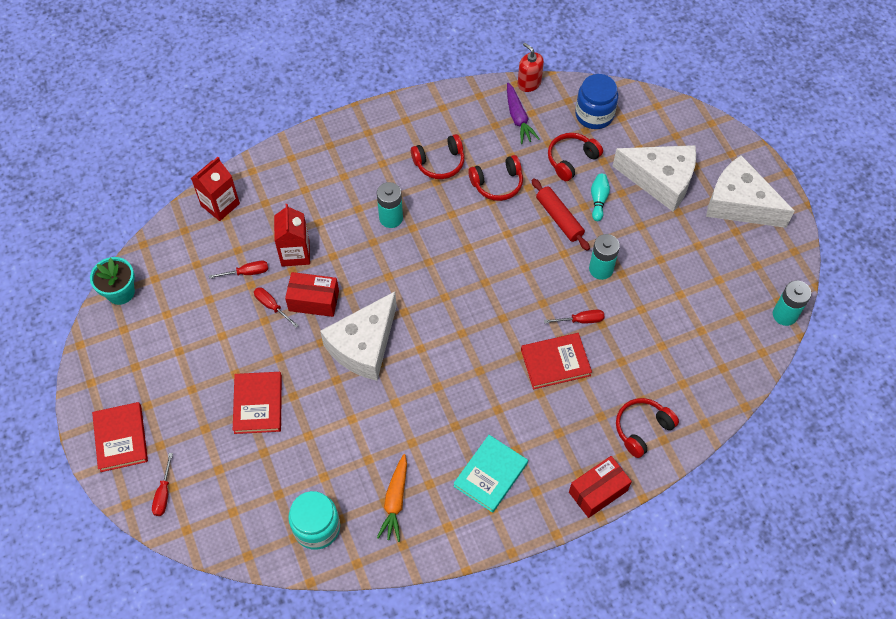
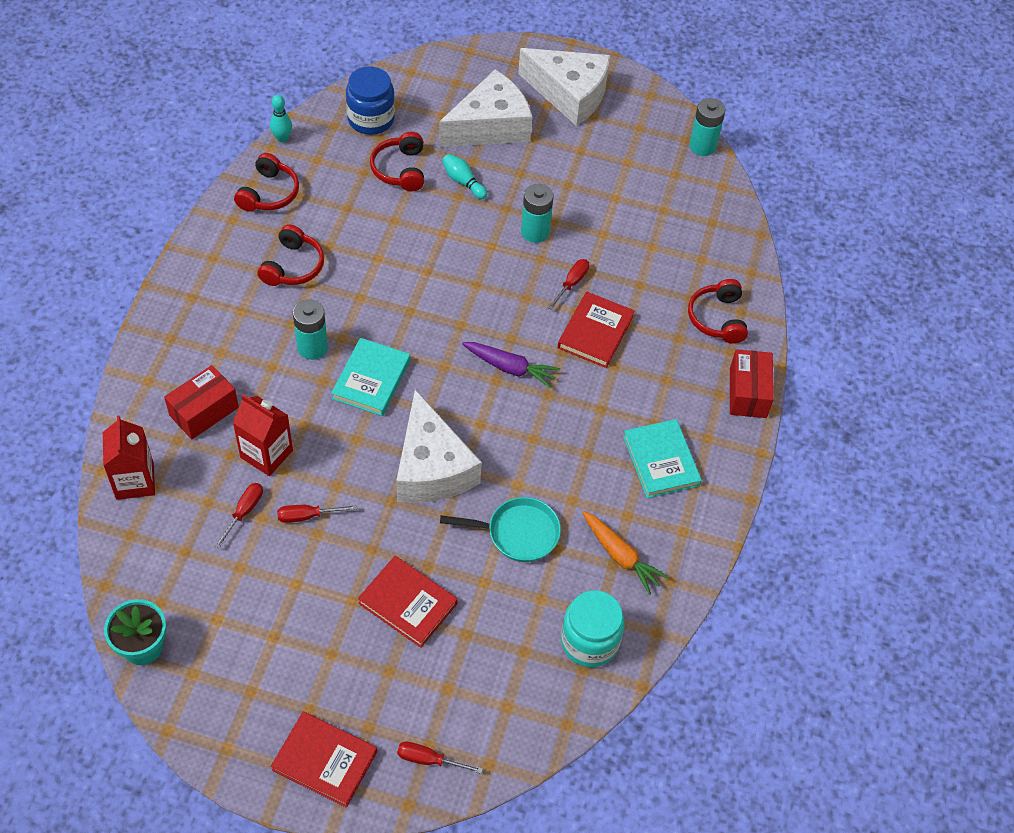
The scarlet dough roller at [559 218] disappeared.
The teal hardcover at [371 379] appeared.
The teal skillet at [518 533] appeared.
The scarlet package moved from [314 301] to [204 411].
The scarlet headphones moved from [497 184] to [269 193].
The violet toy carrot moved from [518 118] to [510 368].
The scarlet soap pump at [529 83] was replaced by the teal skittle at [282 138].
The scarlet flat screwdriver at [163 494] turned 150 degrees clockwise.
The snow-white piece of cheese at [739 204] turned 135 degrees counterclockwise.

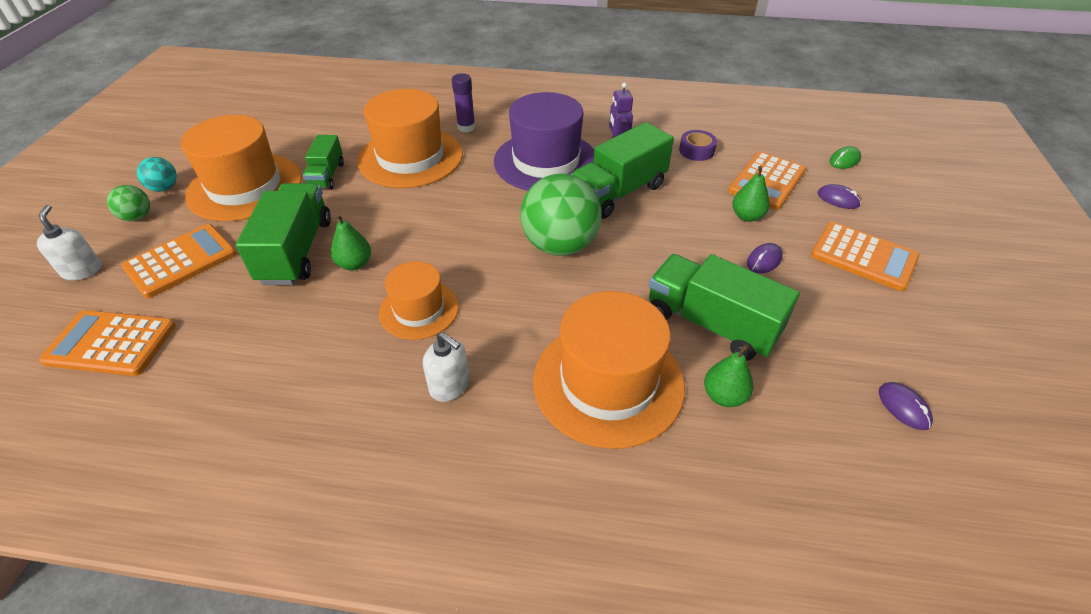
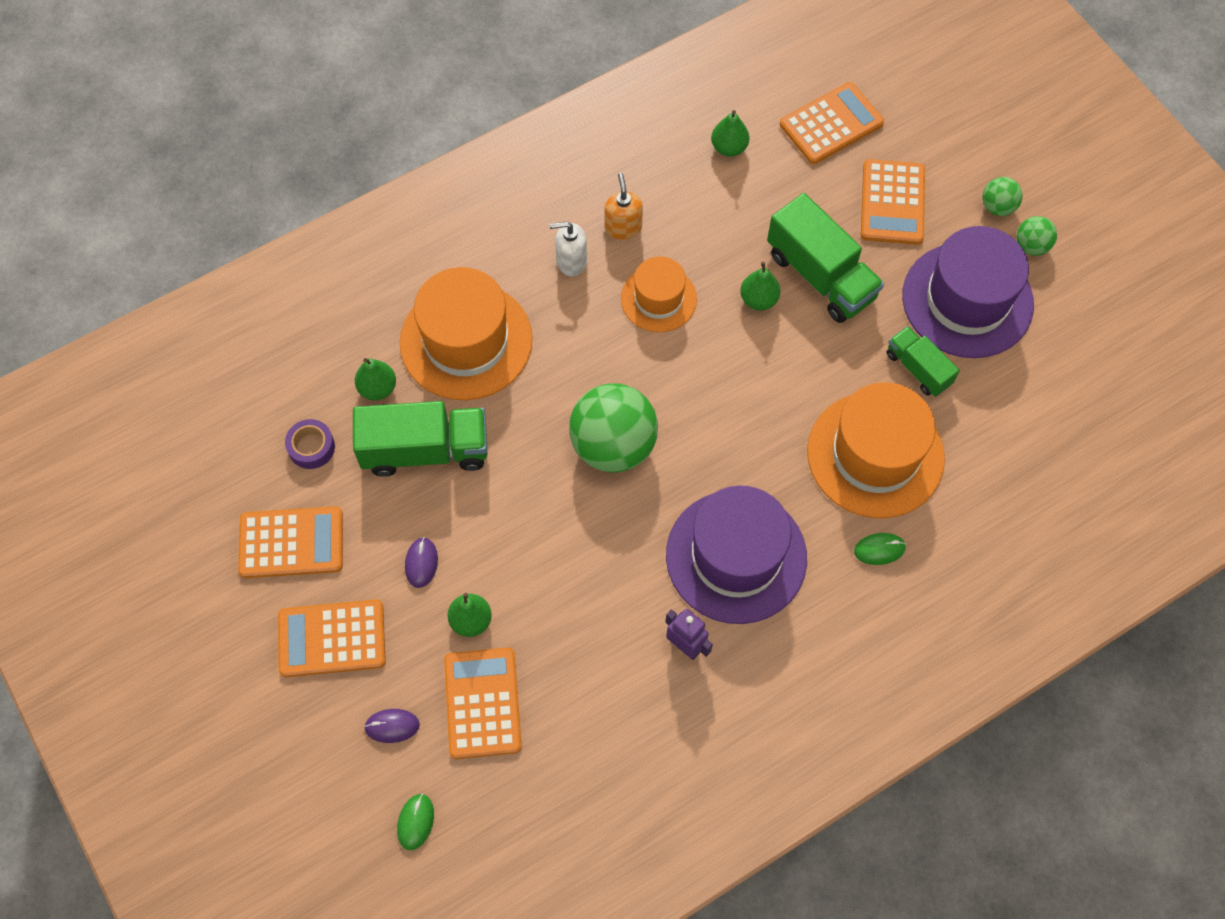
The snow-white soap pump at [82 270] disappeared.
The emerald toy truck at [618 193] disappeared.
The violet computer mouse at [904 407] disappeared.
The orange-coloured calculator at [291 543] appeared.
The orange-coloured soap pump at [623 227] appeared.
The emerald pear at [729 147] appeared.
The violet tape moved from [696 151] to [311 447].
The violet glue stick at [466 127] was replaced by the emerald computer mouse at [879 549].
The teal sphere at [164 188] became the emerald sphere at [1031 246].
The orange-coloured hat at [245 187] became the violet hat at [967 300].

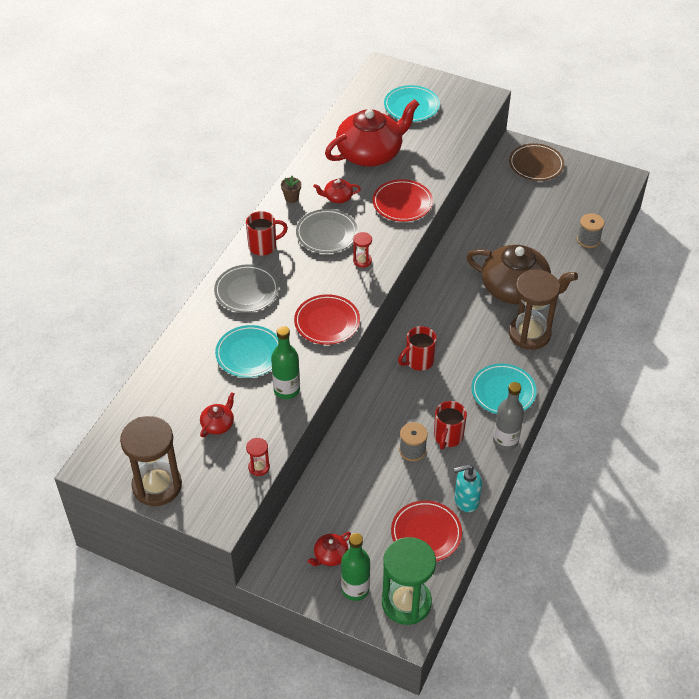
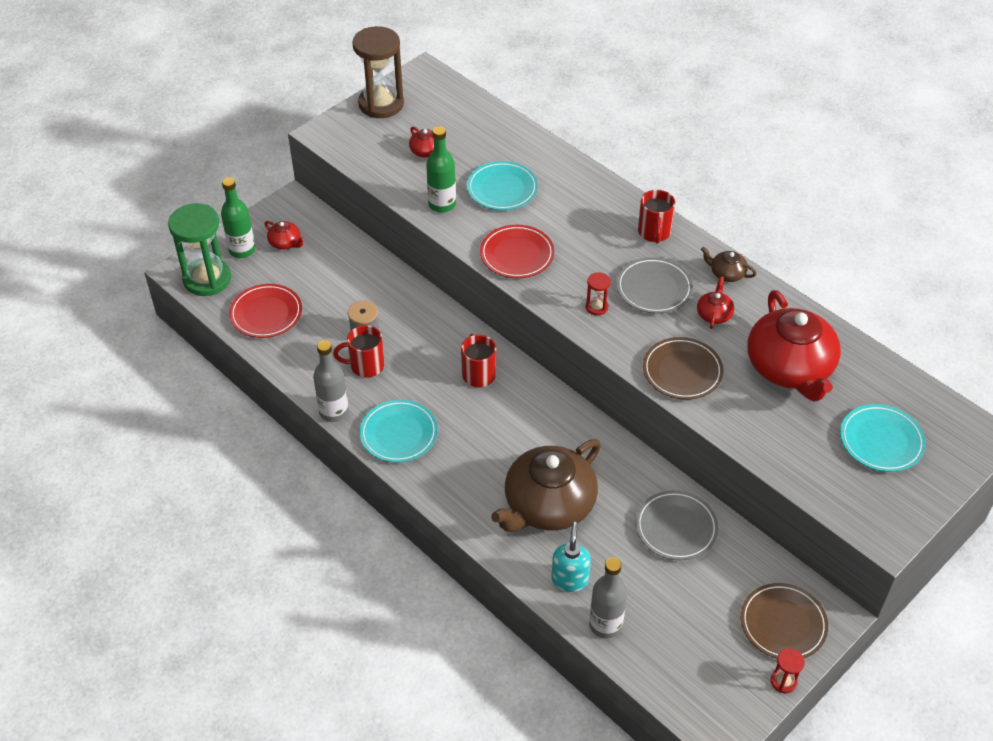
The dark brown sandglass at [529 334] disappeared.
The gray plate moved from [246 291] to [676 528].
The scarlet sandglass moved from [259 467] to [783 681].
The teal soap pump moved from [466 500] to [570 579].
The dark brown plant pot at [291 198] was replaced by the dark brown tea pot at [726 273].
The gray reel of thread at [588 240] was replaced by the gray flask at [605 624].
The scarlet plate at [402 203] became the dark brown plate at [682 371].
The scarlet tea pot at [330 555] turned 150 degrees clockwise.
The scarlet tea mug at [448 437] turned 45 degrees counterclockwise.

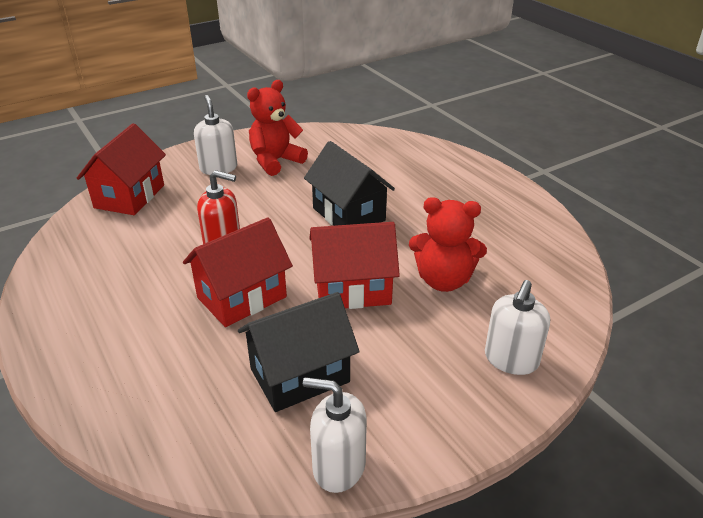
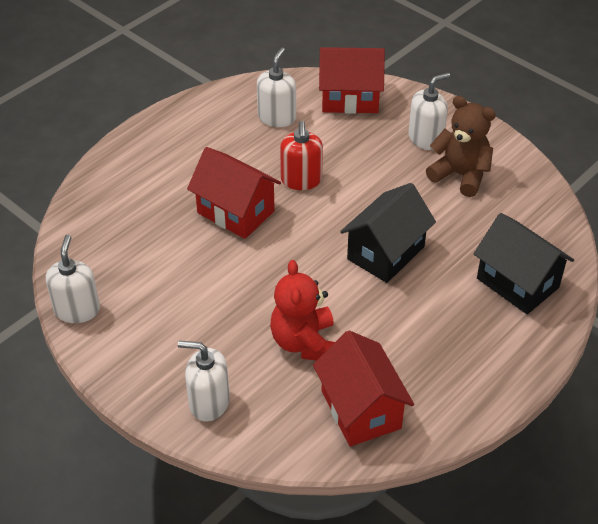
The snow-white soap pump at [277 117] appeared.
The black toy house moved from [300 375] to [517 283].
The scarlet toy house moved from [352 289] to [361 409].
The scarlet teddy at [275 161] became the dark brown teddy at [460 175].

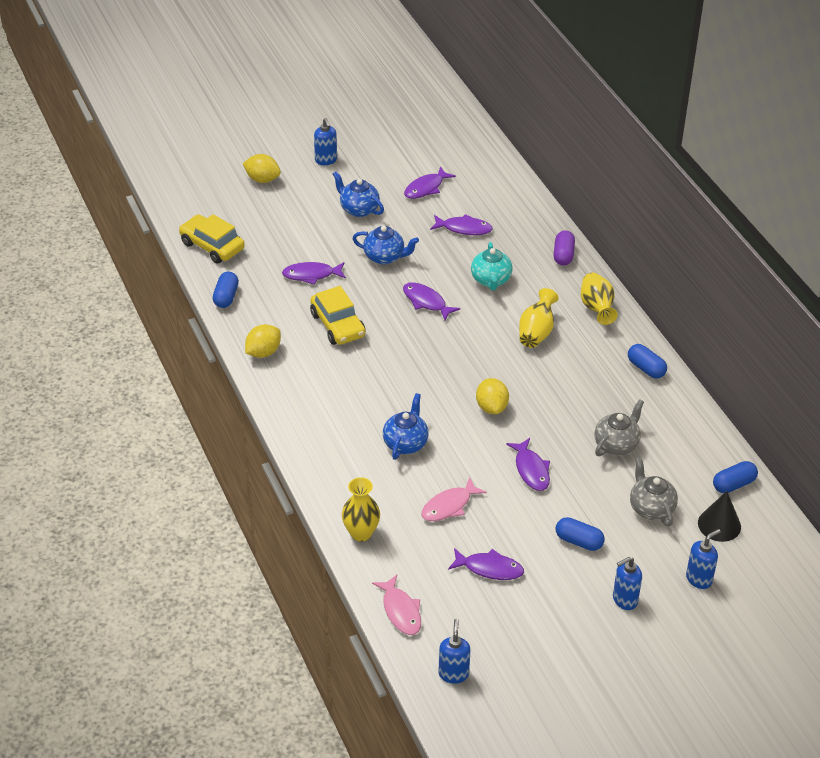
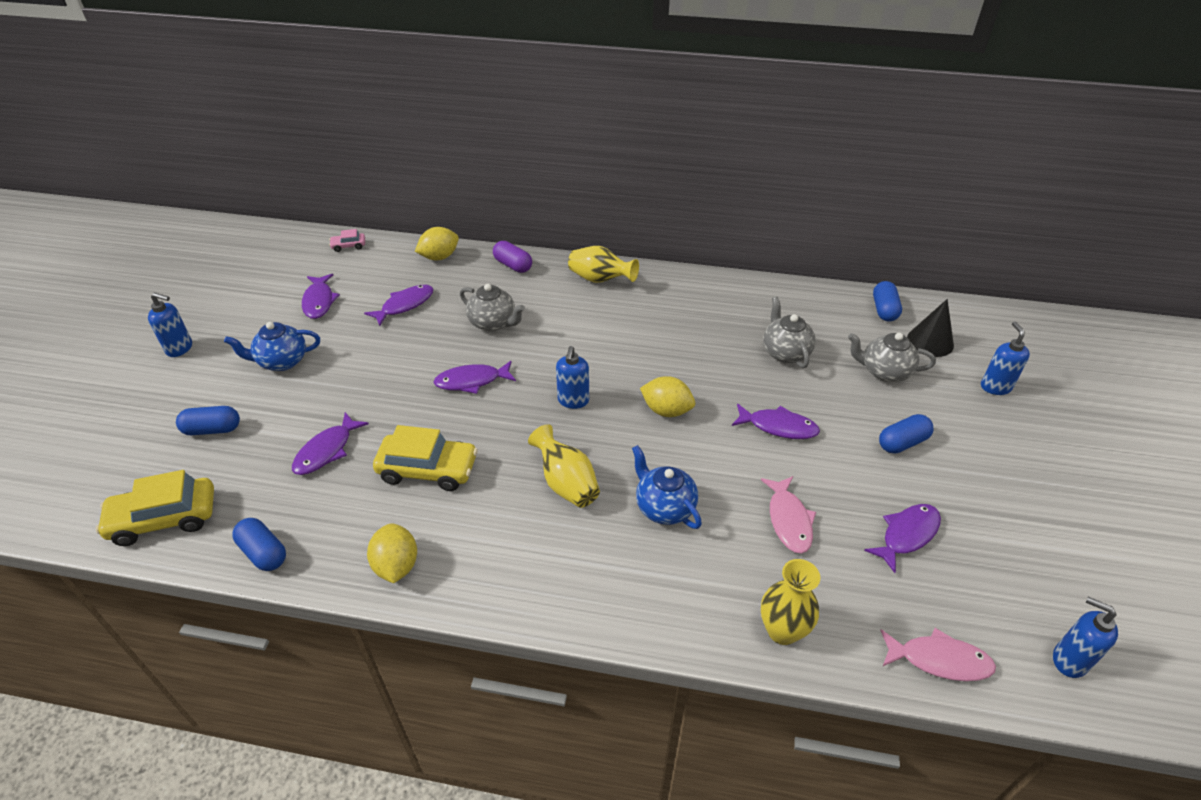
The cobalt tea pot at [385 257] disappeared.
The rose-pink toy car at [348 246] appeared.
The golden toy lemon moved from [262 179] to [439 257].
The golden vase moved from [536 332] to [566 483].
The cobalt soap pump moved from [624 600] to [573 401].
The cobalt pill moved from [646 368] to [212 429].
The teal tea pot at [491 280] became the gray tea pot at [493 323].

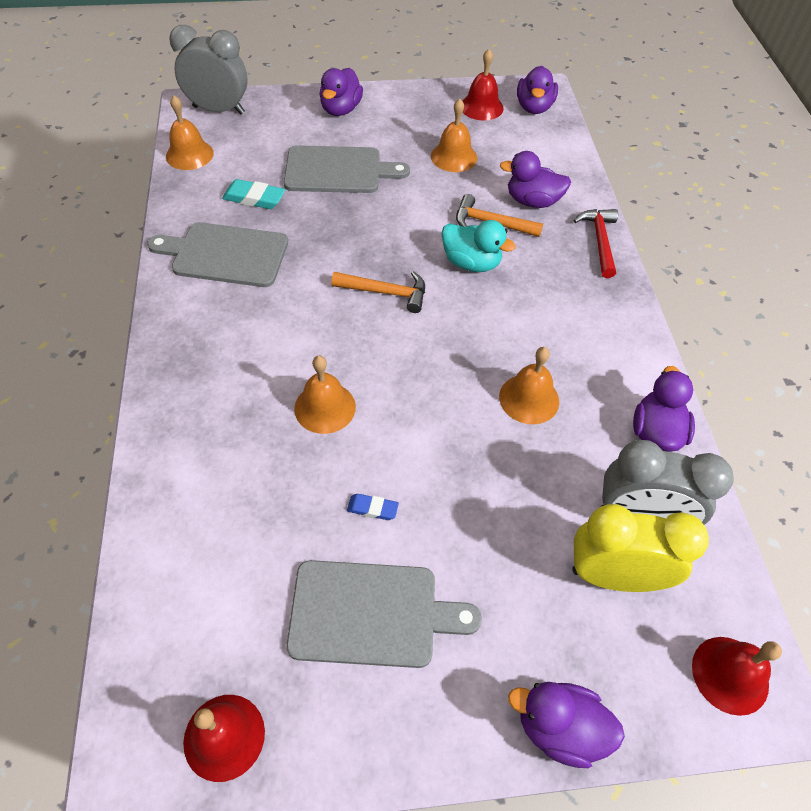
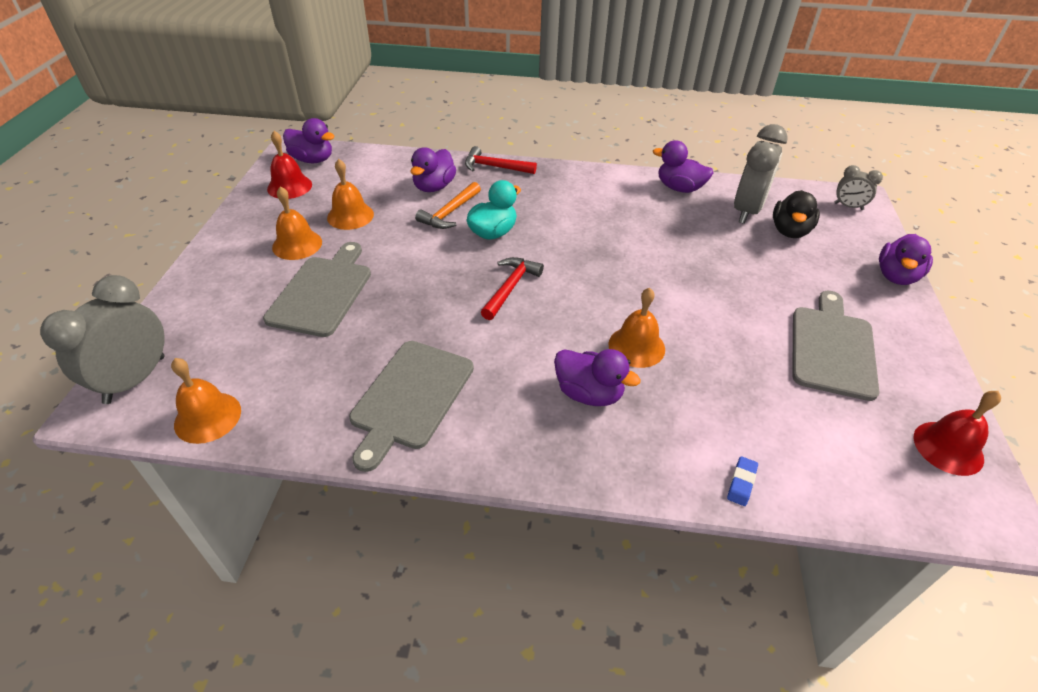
The teal eraser at [254 198] disappeared.
The violet rubber duck moved from [341 109] to [589 393].
The cobalt eraser moved from [372 508] to [741 483].
The orange-coloured school bell moved from [529 398] to [297 244].
The golden alarm clock at [614 576] was replaced by the black rubber duck at [789 231].
The scarlet school bell at [730 675] was replaced by the gray alarm clock at [848 206].
The orange-coloured carpenter's hammer at [386 292] became the scarlet carpenter's hammer at [510 287].

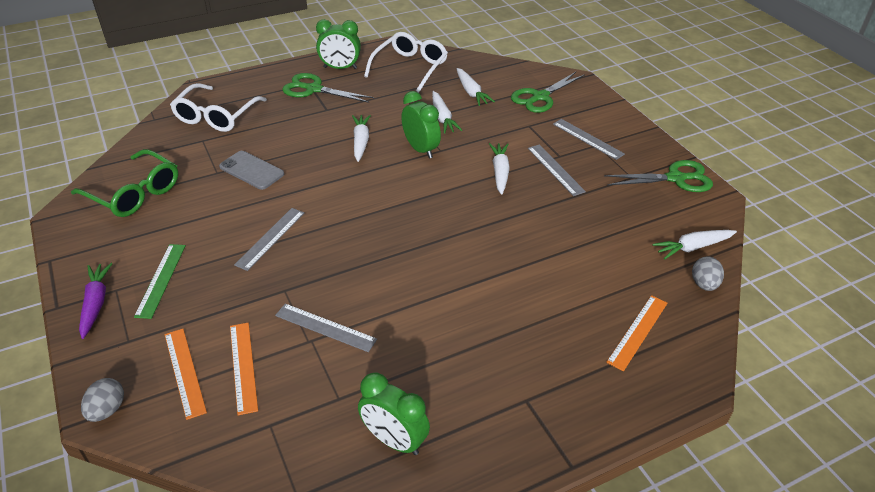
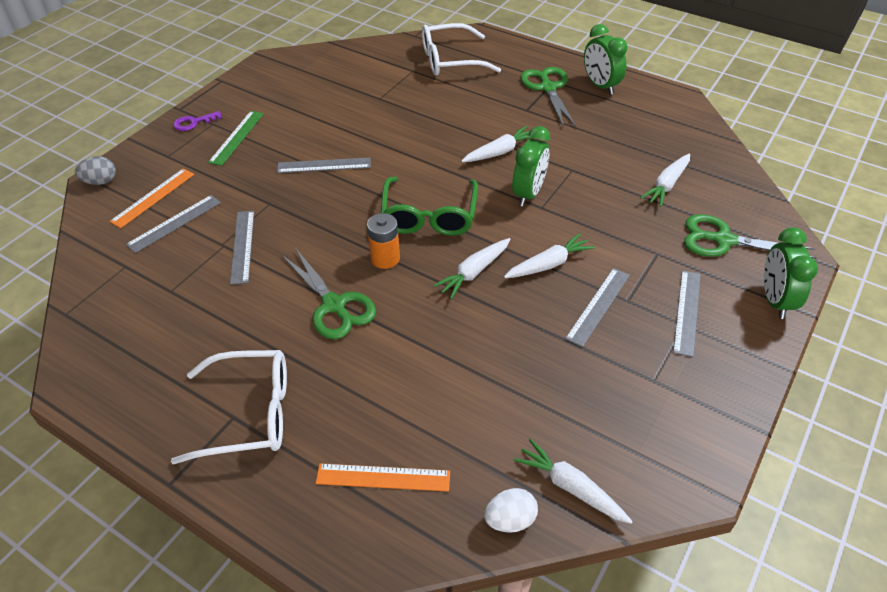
The gray mobile phone at [251 170] disappeared.
The orange-coloured power cell at [385 258] appeared.
The emerald glasses moved from [134 193] to [429 215].
The emerald alarm clock moved from [394 440] to [774 300].
The snow-white glasses moved from [410 68] to [248 414].
The snow-white toy carrot moved from [442 118] to [474 272].
The emerald pair of scissors moved from [675 178] to [334 305].
The violet toy carrot at [96 303] was replaced by the violet latchkey at [193 122].
The orange-coloured ruler at [243 366] became the gray ruler at [174 223].
The gray toy egg at [704 284] became the snow-white toy egg at [510 520].
The emerald ruler at [161 280] turned 45 degrees counterclockwise.

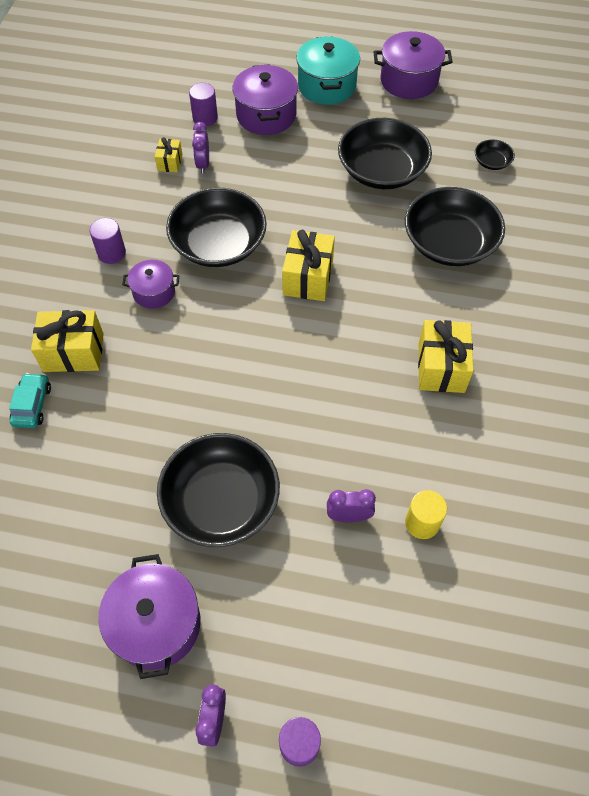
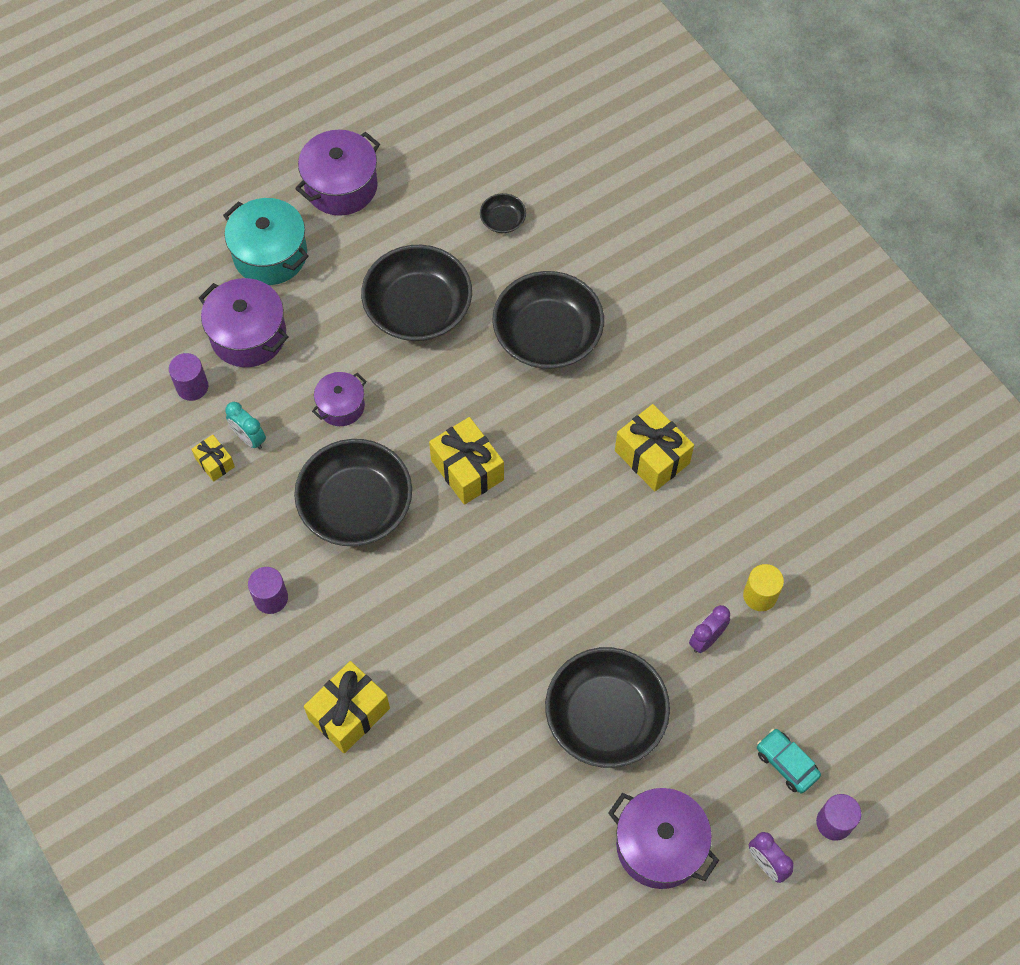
The teal toy car moved from [32 405] to [786 763].
The violet stockpot moved from [154 292] to [341 406].
The violet alarm clock at [203 164] became the teal alarm clock at [249 438].

